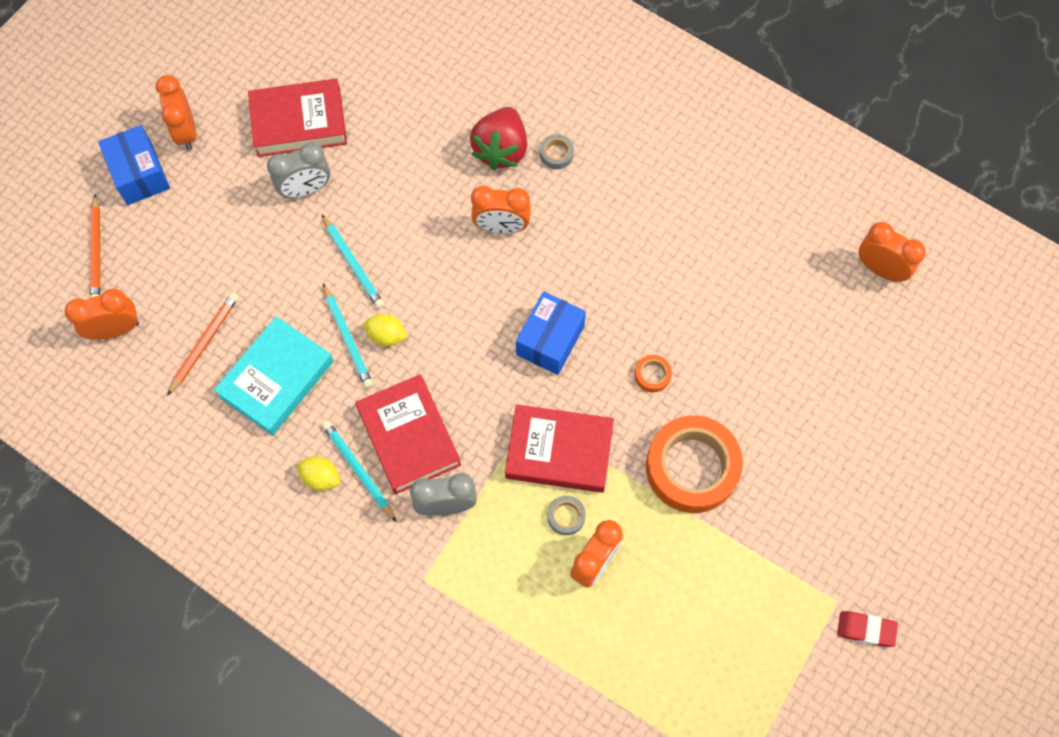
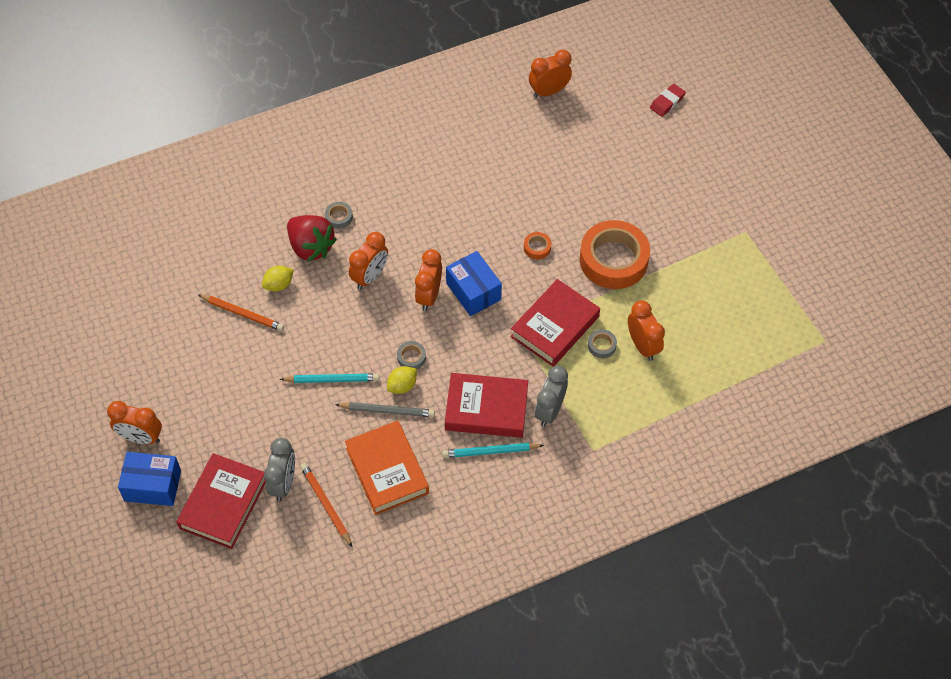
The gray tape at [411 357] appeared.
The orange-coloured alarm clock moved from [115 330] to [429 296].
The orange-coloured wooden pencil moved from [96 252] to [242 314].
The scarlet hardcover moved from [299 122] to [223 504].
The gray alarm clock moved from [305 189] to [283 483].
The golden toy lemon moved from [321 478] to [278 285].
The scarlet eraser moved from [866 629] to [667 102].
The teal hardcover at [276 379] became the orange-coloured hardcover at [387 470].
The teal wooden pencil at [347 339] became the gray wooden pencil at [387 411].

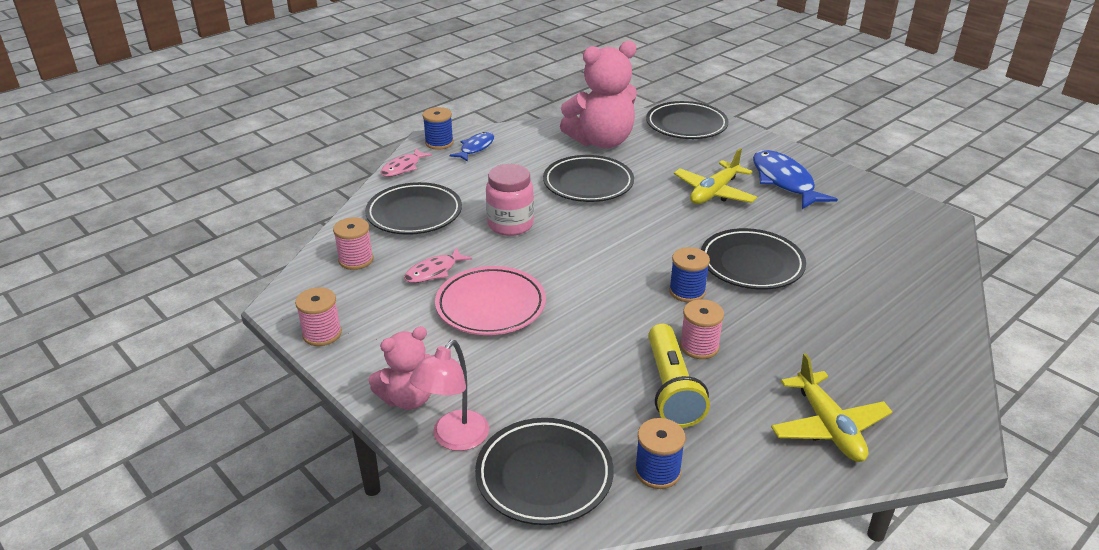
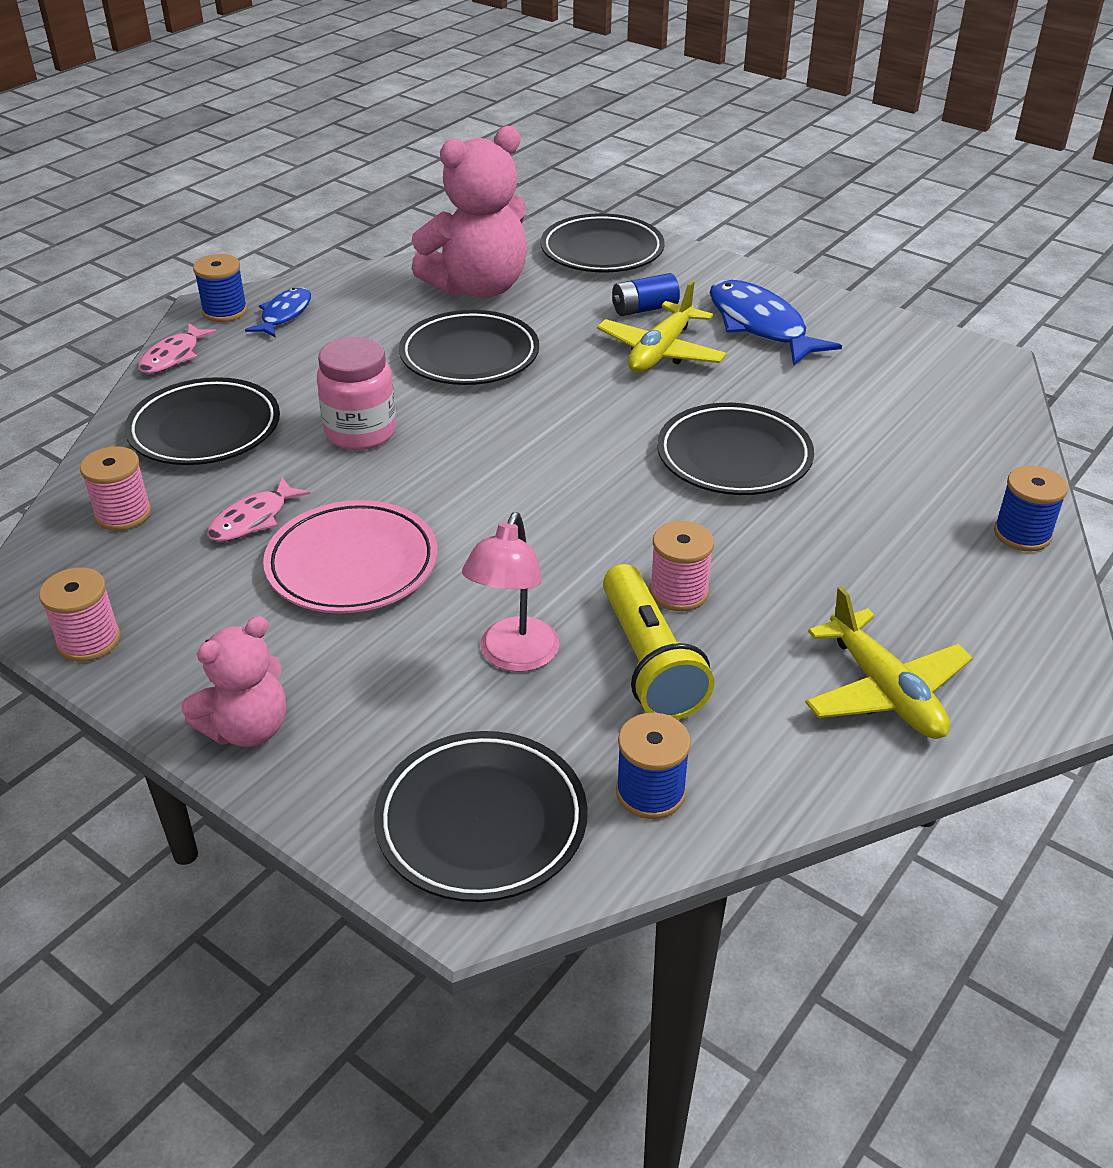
The cobalt power cell at [644 309] appeared.
The rose-pink desk lamp moved from [454 439] to [514 657].
The cobalt reel of thread moved from [687 291] to [1022 534].

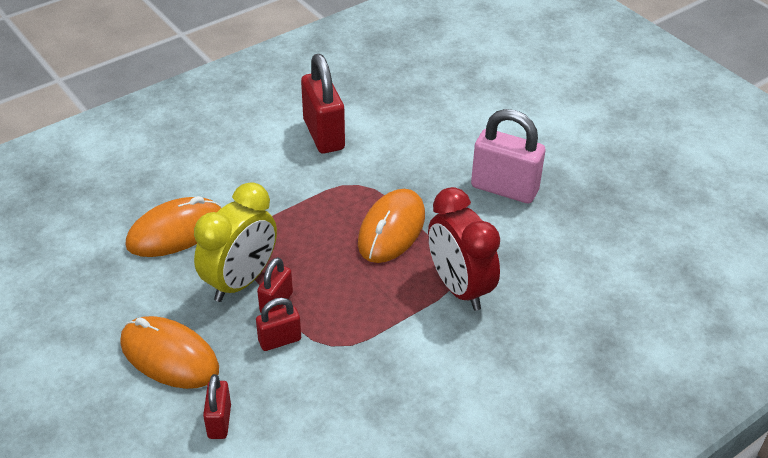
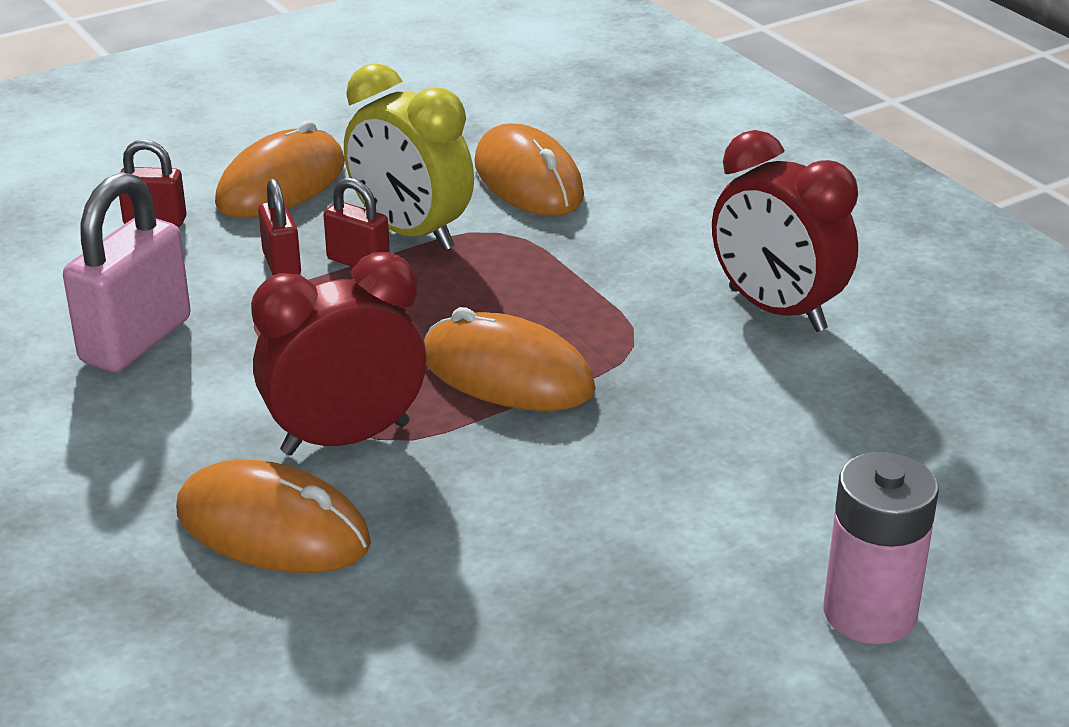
The orange-coloured computer mouse at [273 528] appeared.
The rose-pink power cell at [869 613] appeared.
The rose-pink small lock moved from [504 188] to [136 340].
The scarlet small lock at [324 134] was replaced by the scarlet alarm clock at [776 310].

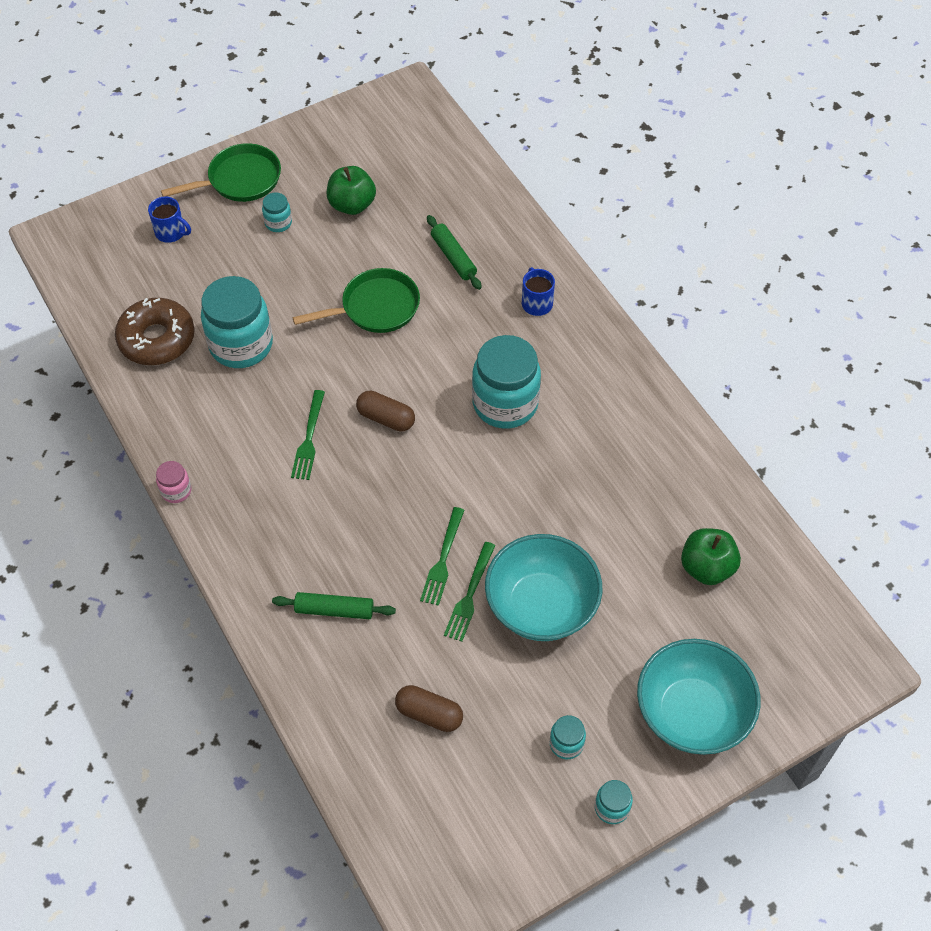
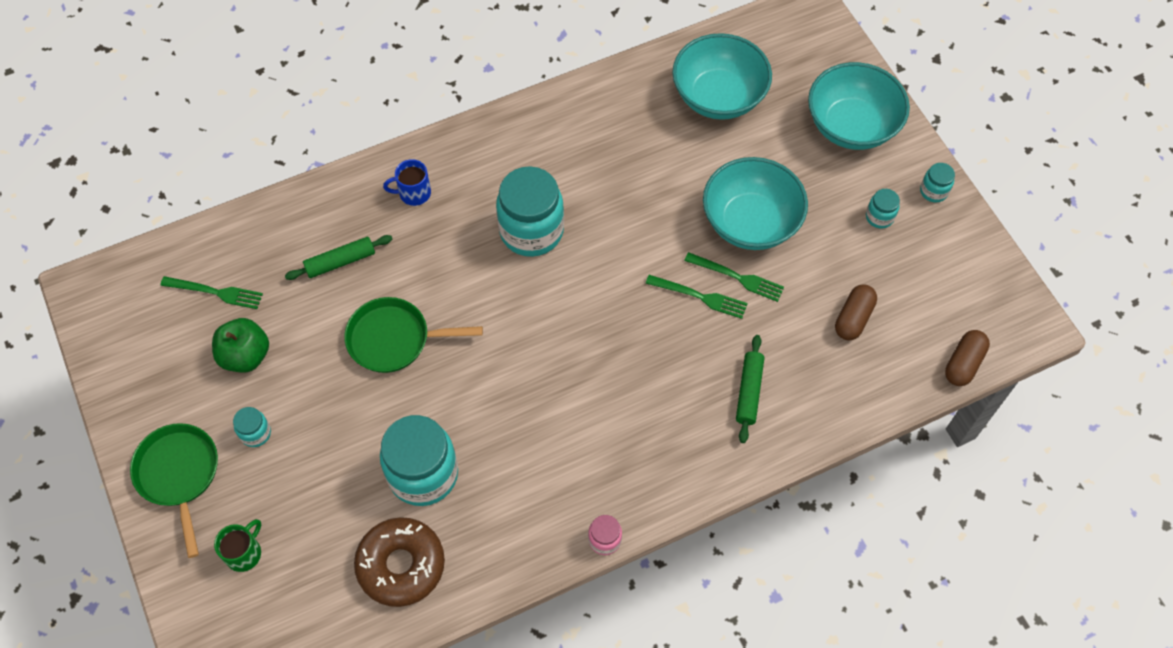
The emerald table fork moved from [309 439] to [216 292].
The dark brown pill moved from [386 418] to [963 363].
The emerald apple at [706 567] was replaced by the teal deep dish at [718 97].
The cobalt tea mug at [171 232] became the emerald tea mug at [244 553].
The emerald skillet at [375 307] turned 75 degrees counterclockwise.

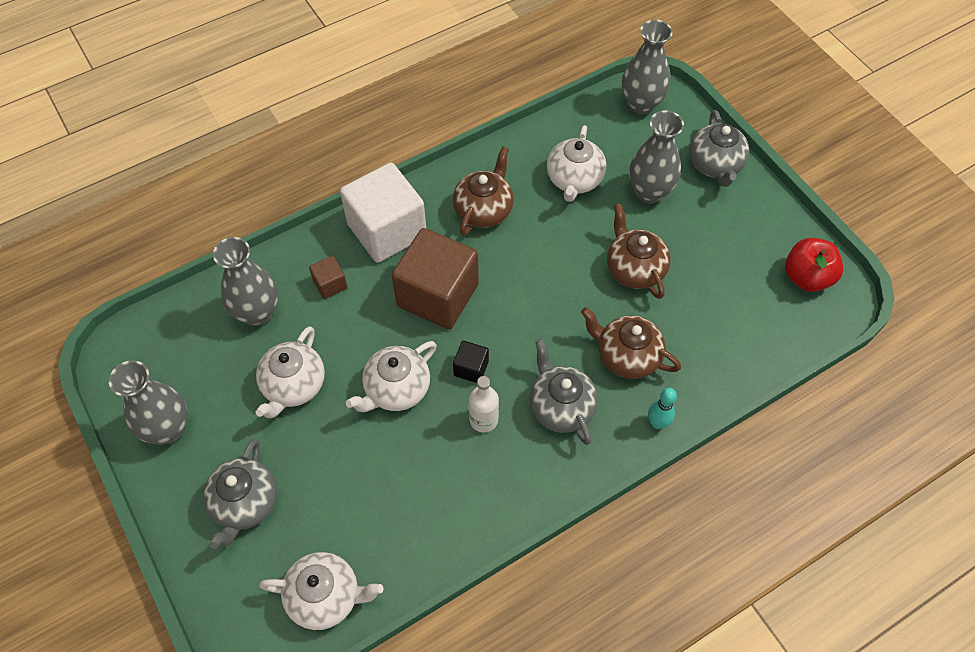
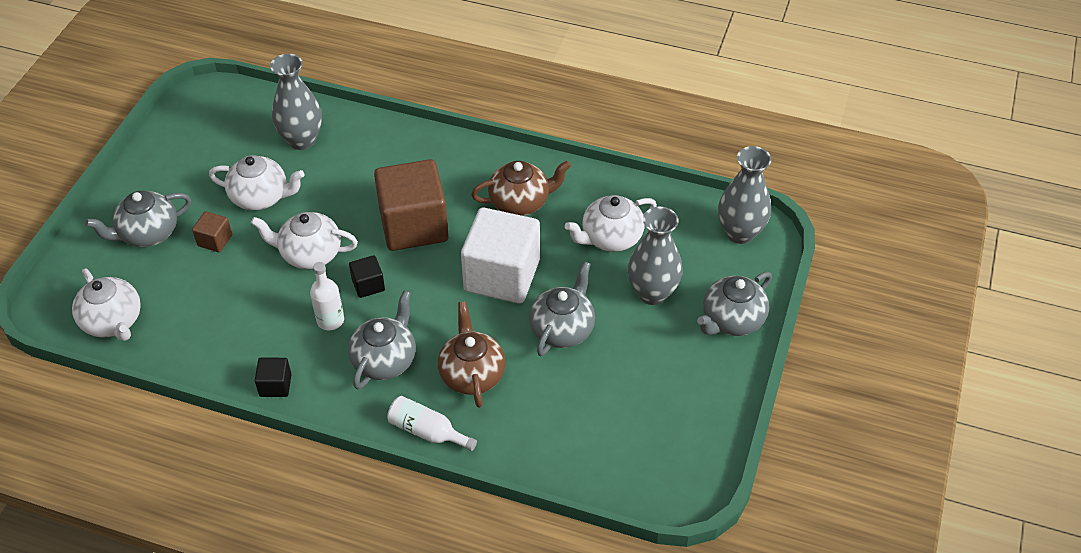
The gray vase at [168 429] disappeared.
The scarlet apple at [806 277] disappeared.
The black block at [275 385] appeared.
The dark brown block moved from [330 284] to [215 240].
The snow-white block moved from [387 230] to [502 275].
The teal skittle at [657 423] was replaced by the snow-white flask at [427 431].
The dark brown tea pot at [634 269] became the gray tea pot at [562 329].
The snow-white tea pot at [293 386] turned 150 degrees counterclockwise.

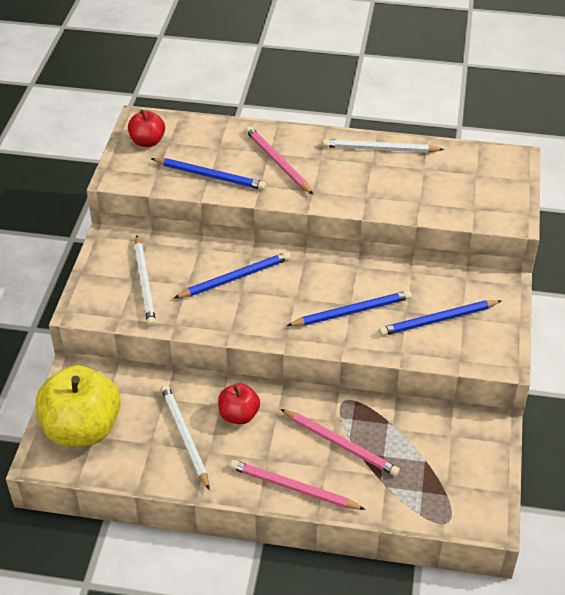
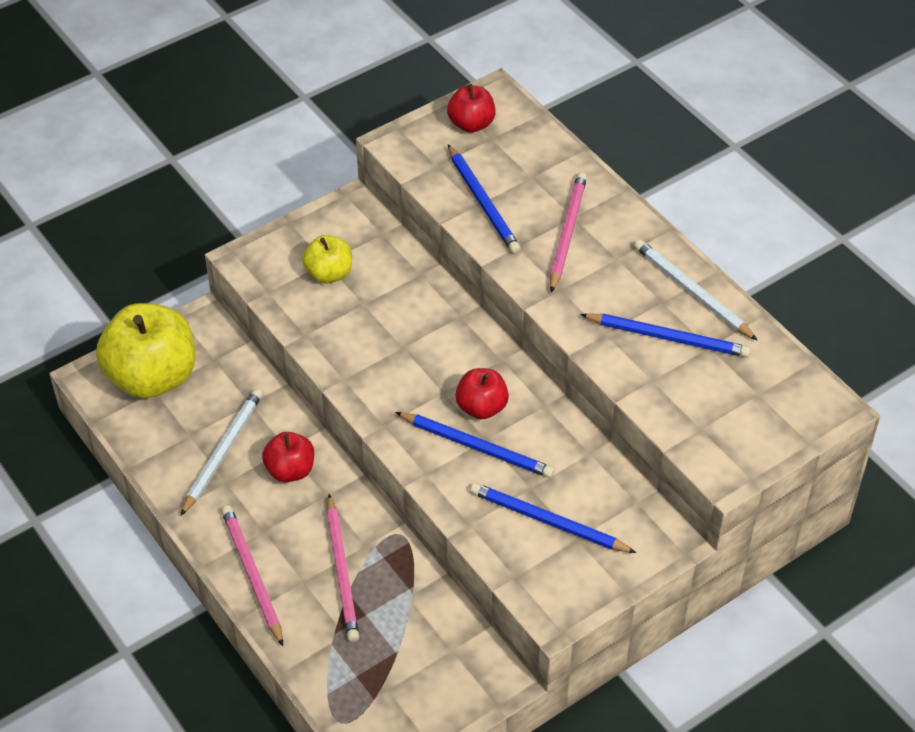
The scarlet apple at [481 407] appeared.
The cobalt wooden pencil moved from [235 278] to [668 337].
The snow-white wooden pencil at [145 283] was replaced by the golden apple at [329 274].

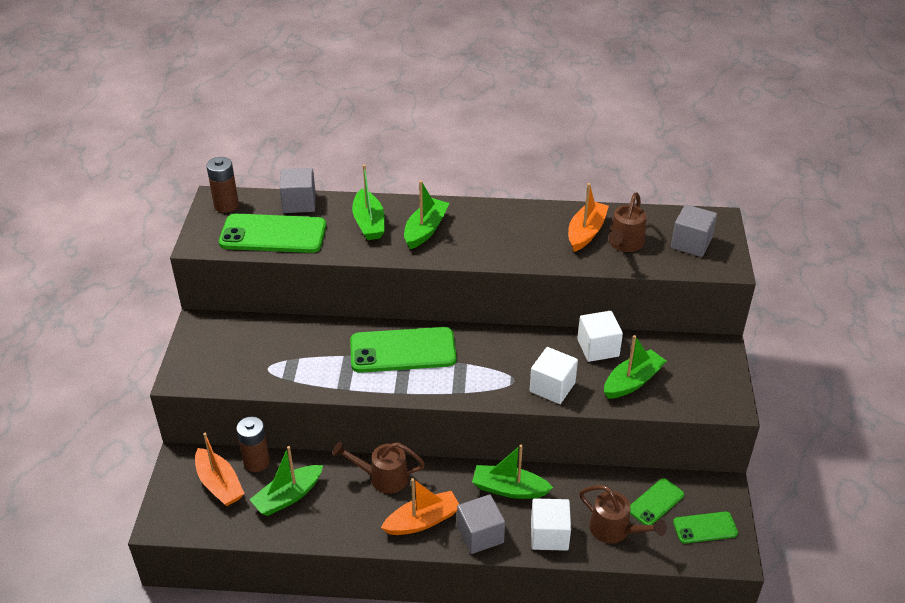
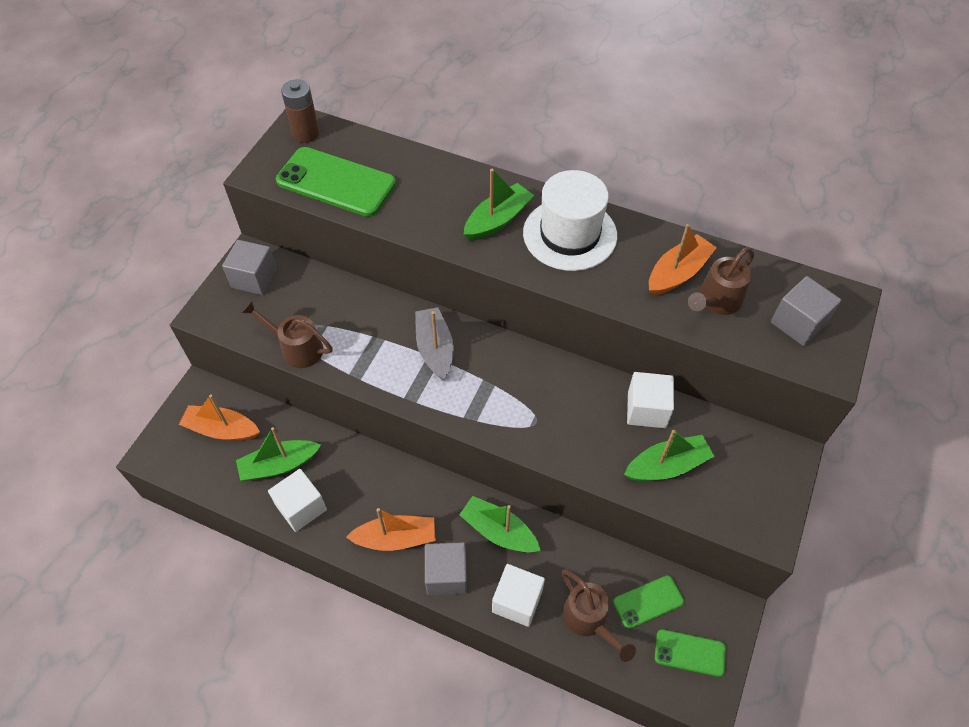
The dark brown power cell at [256 462] disappeared.
The emerald boat at [369 223] disappeared.
The snow-white hat at [569 234] appeared.
The gray block moved from [299 203] to [254 278].
The dark brown watering can moved from [383 477] to [296 348].
The snow-white block moved from [552 387] to [301 507].
The emerald mobile phone at [403 351] was replaced by the gray boat at [435 349].
The orange-coloured boat at [219 484] turned 120 degrees clockwise.

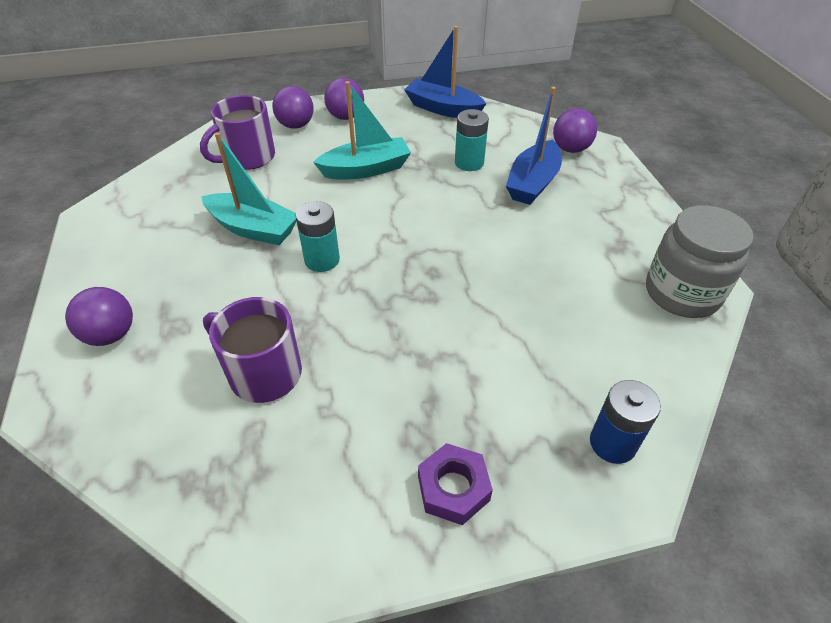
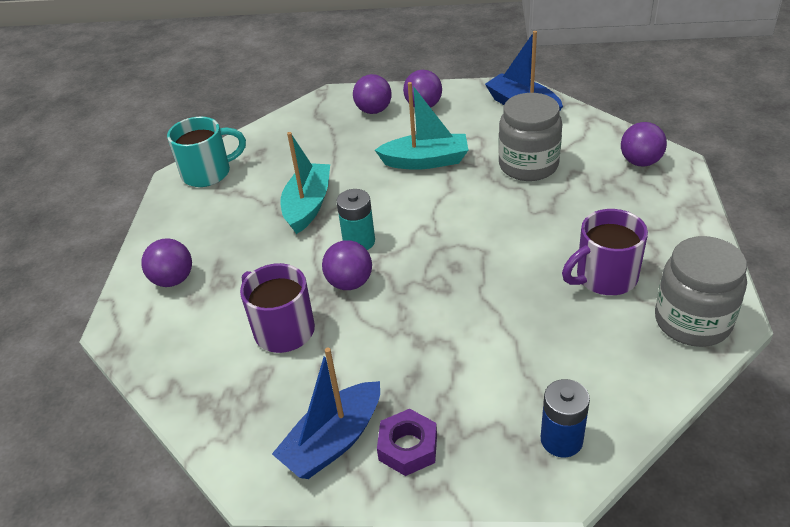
The teal tea mug at [208 173] appeared.
The violet sphere at [349 283] appeared.
The violet tea mug moved from [248 158] to [604 277].
The cobalt boat moved from [533 183] to [333 441].
The teal power cell at [469 163] was replaced by the gray preserve jar at [528 165].
The teal boat at [253 229] turned 120 degrees counterclockwise.

